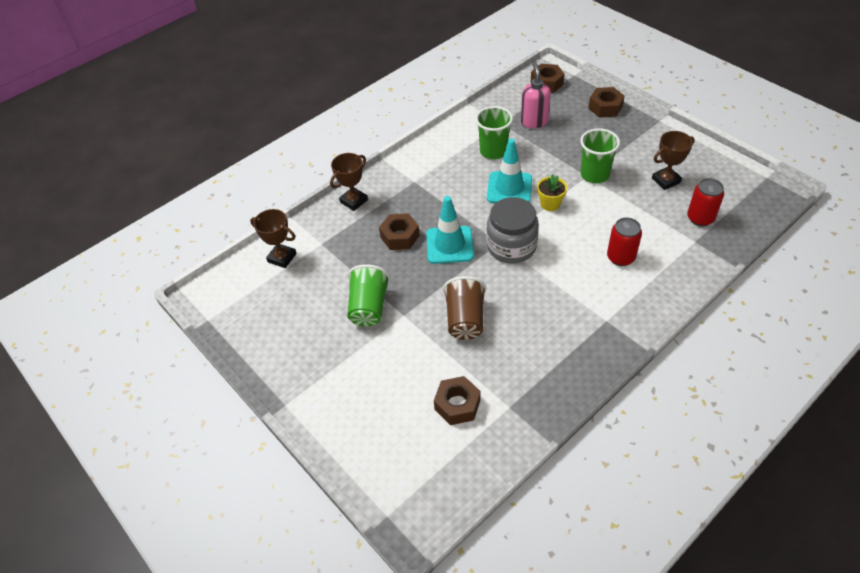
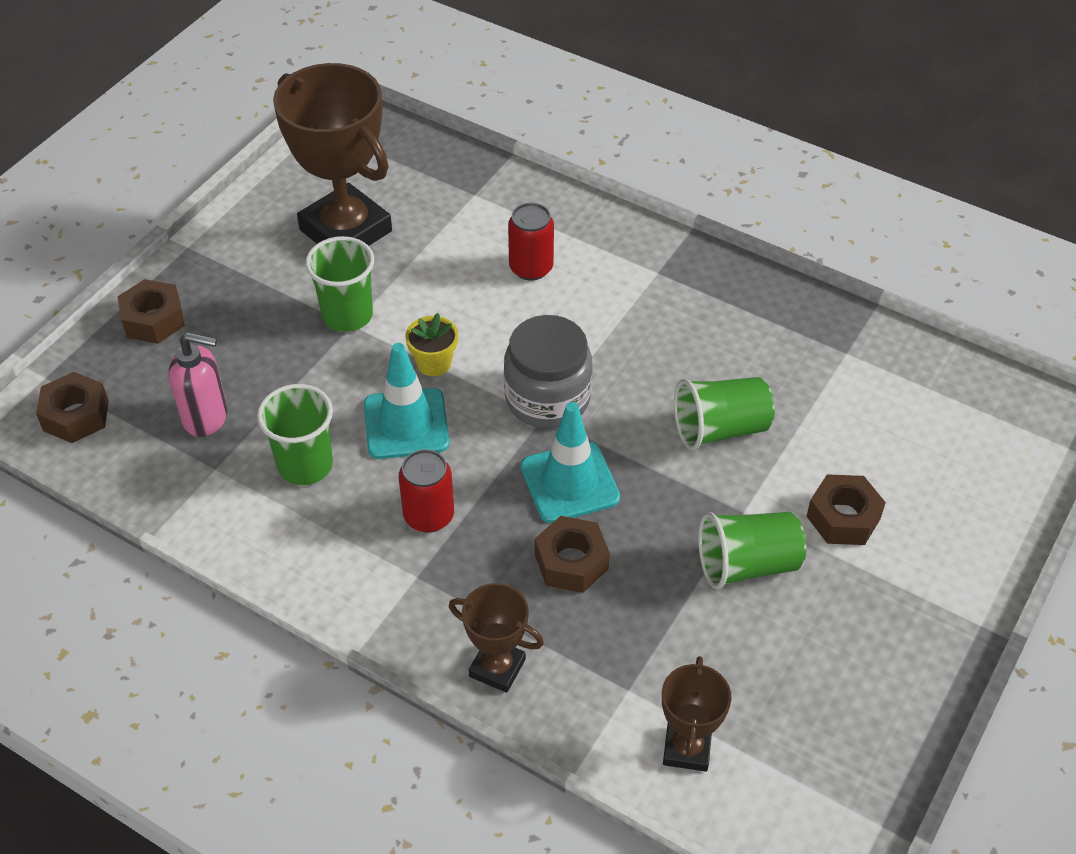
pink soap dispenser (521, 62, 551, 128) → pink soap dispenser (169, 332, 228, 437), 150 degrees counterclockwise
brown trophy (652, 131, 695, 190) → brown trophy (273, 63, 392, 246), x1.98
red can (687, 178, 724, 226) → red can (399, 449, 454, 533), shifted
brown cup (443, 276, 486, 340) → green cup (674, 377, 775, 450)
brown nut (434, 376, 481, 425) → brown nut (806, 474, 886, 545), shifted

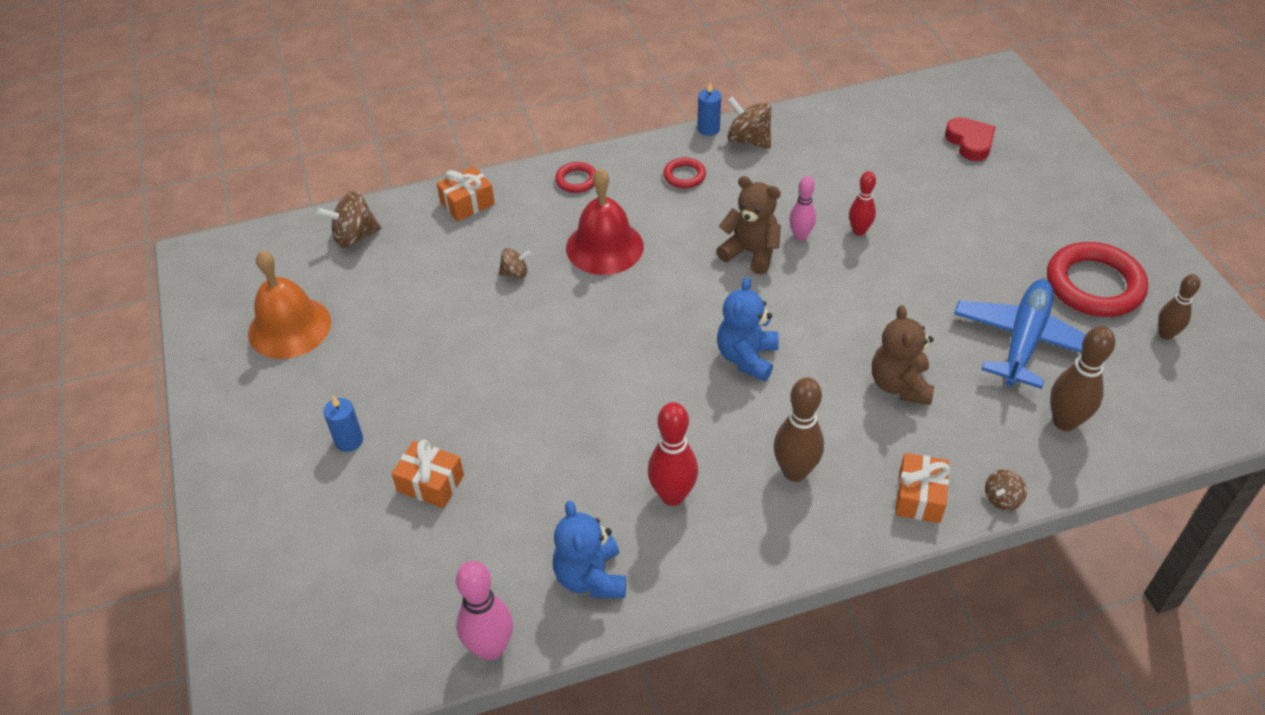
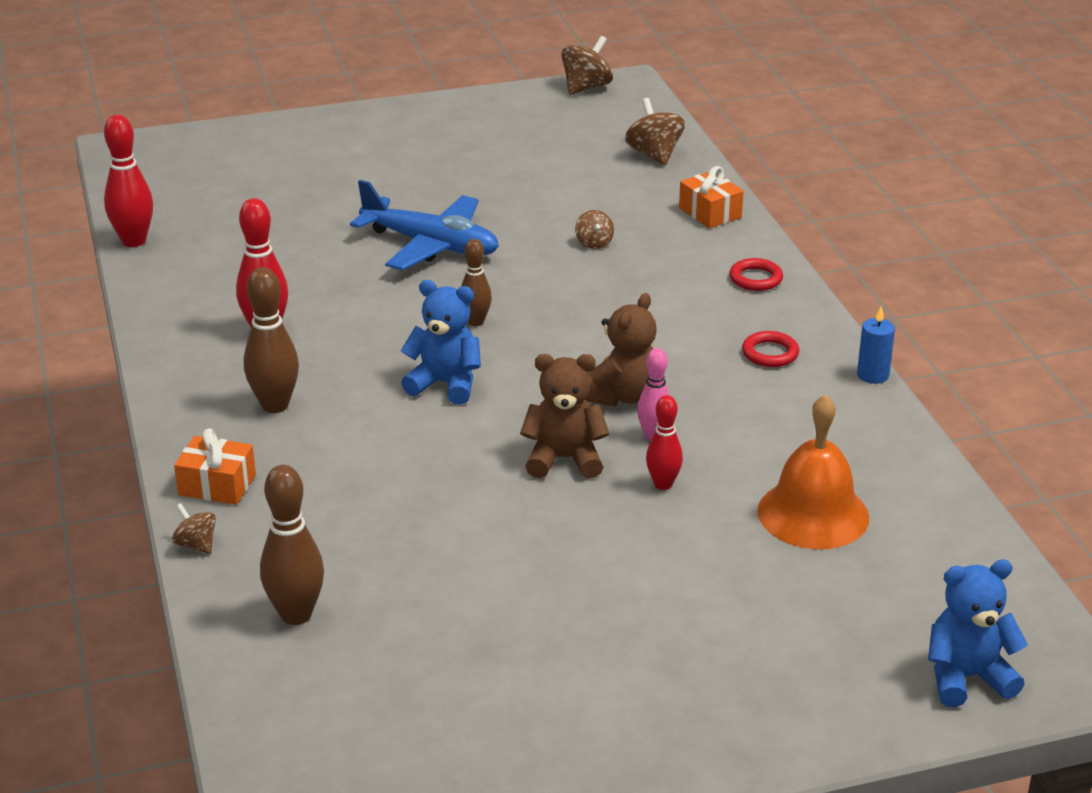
pink bowling pin (456, 561, 513, 661) → red bowling pin (104, 115, 153, 247)
blue plane (954, 279, 1086, 389) → blue plane (350, 180, 499, 270), shifted
brown bowling pin (1158, 274, 1201, 340) → brown bowling pin (461, 239, 492, 326), shifted
brown teddy bear (872, 305, 934, 405) → brown teddy bear (520, 354, 609, 479), shifted
brown spinning top (727, 97, 771, 149) → brown spinning top (561, 36, 613, 95), shifted
orange bell (248, 250, 331, 359) → orange bell (758, 394, 869, 549), shifted
blue teddy bear (553, 501, 626, 598) → blue teddy bear (928, 560, 1028, 707), shifted
blue candle (324, 396, 363, 452) → -
orange gift (392, 440, 464, 508) → -
red bell (566, 168, 644, 275) → -
red heart (945, 117, 996, 161) → -
red ring (1047, 242, 1148, 317) → -

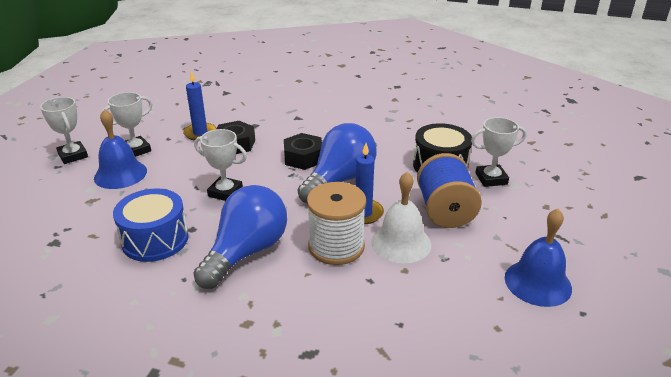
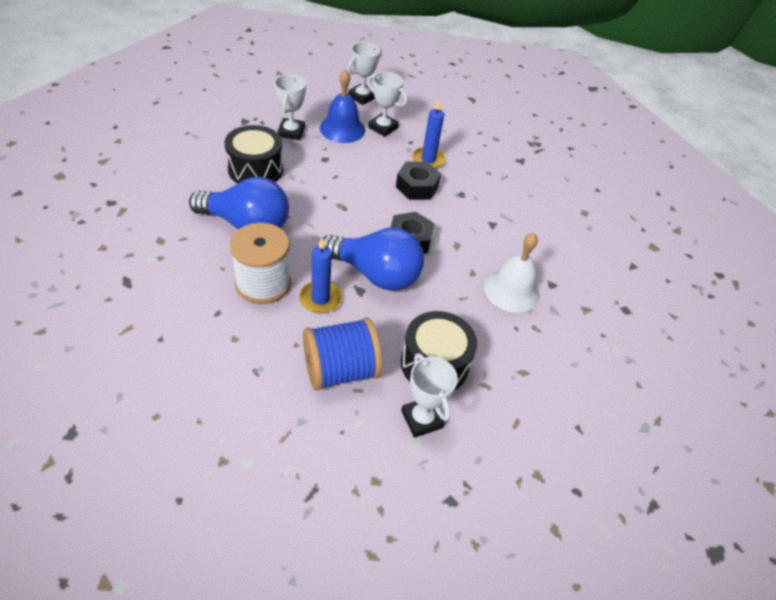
blue drum (113, 188, 189, 262) → black drum (225, 125, 283, 184)
white trophy (194, 129, 247, 201) → white trophy (274, 74, 306, 140), shifted
white bell (371, 172, 431, 263) → white bell (484, 233, 540, 313), shifted
blue bell (505, 209, 572, 307) → -

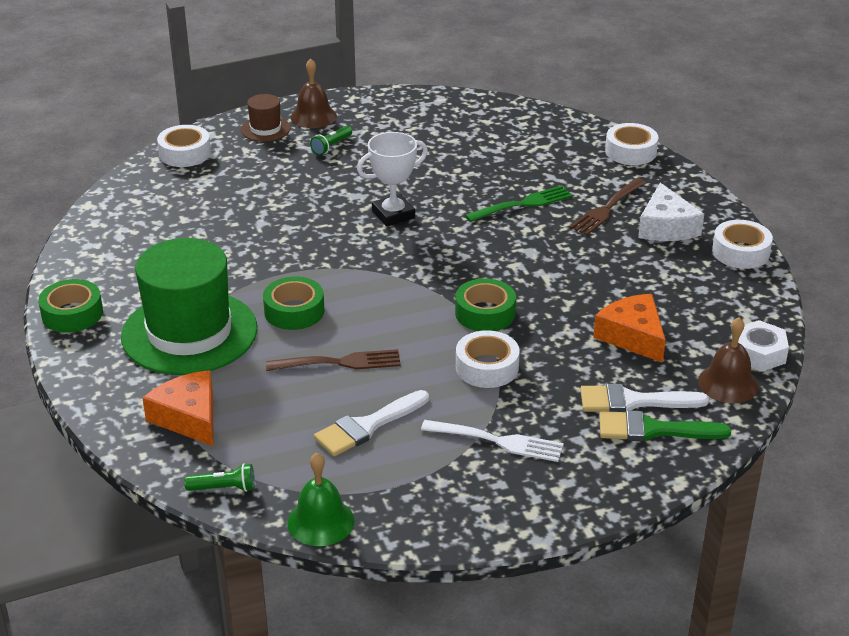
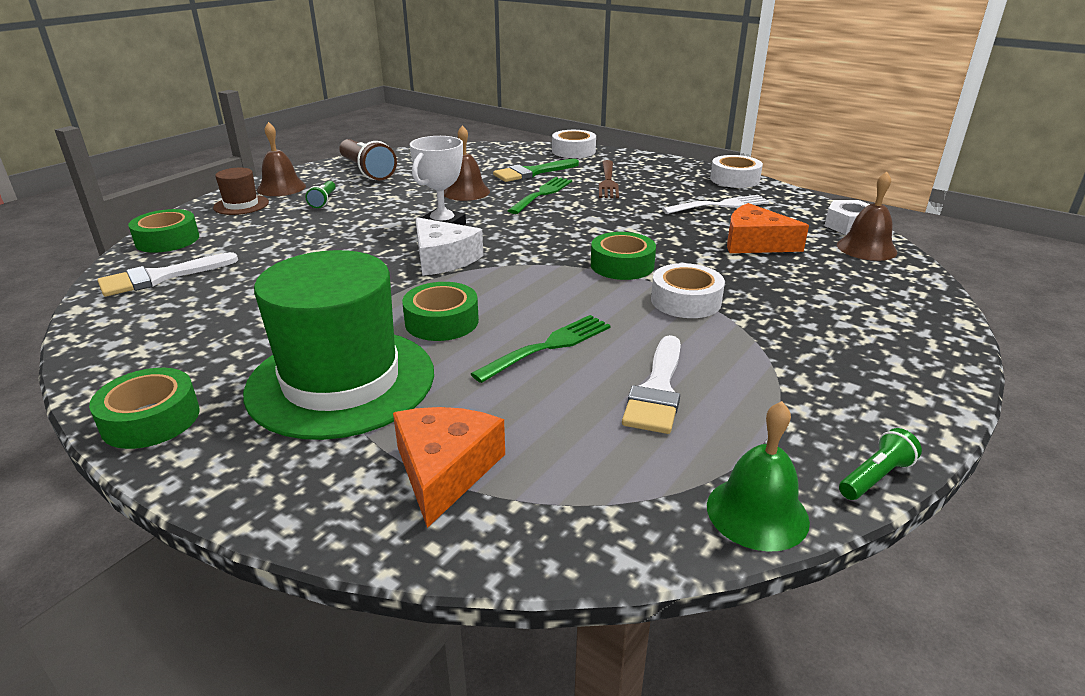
white brush (580, 384, 709, 412) → white brush (98, 252, 238, 297), shifted
white tape (157, 125, 211, 167) → green tape (128, 209, 199, 253)
- → brown flashlight (339, 139, 397, 180)
orange cheese (142, 370, 214, 446) → orange cheese (393, 407, 505, 528), 75 degrees clockwise
white cheese (638, 183, 704, 241) → white cheese (416, 217, 483, 276), shifted
- → brown bell (444, 125, 490, 201)
brown fork (266, 349, 401, 371) → green fork (471, 315, 611, 383)
green brush (599, 410, 731, 442) → green brush (493, 159, 579, 182), shifted
white fork (421, 420, 564, 462) → white fork (662, 195, 770, 214), shifted
green flashlight (184, 463, 255, 492) → green flashlight (839, 428, 922, 500), shifted

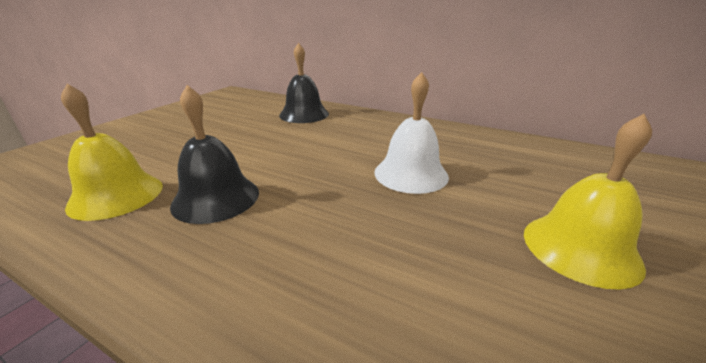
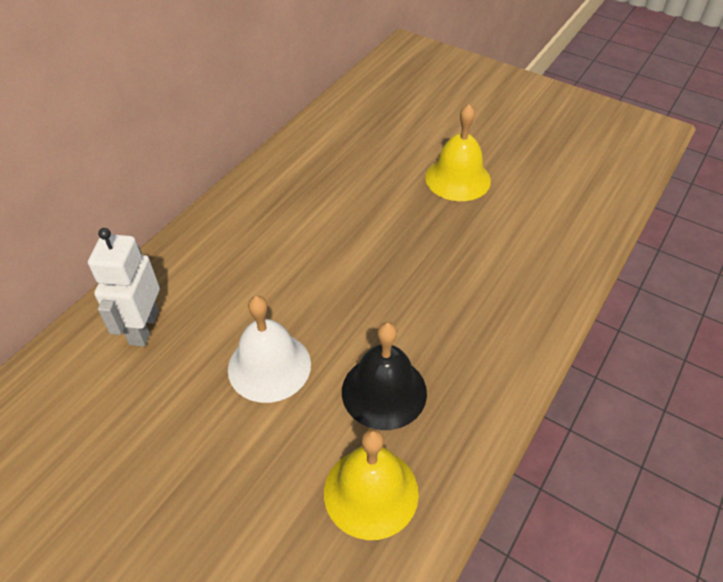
black bell (279, 43, 329, 123) → white robot (88, 228, 160, 347)
white bell (374, 72, 449, 194) → white bell (228, 296, 311, 403), shifted

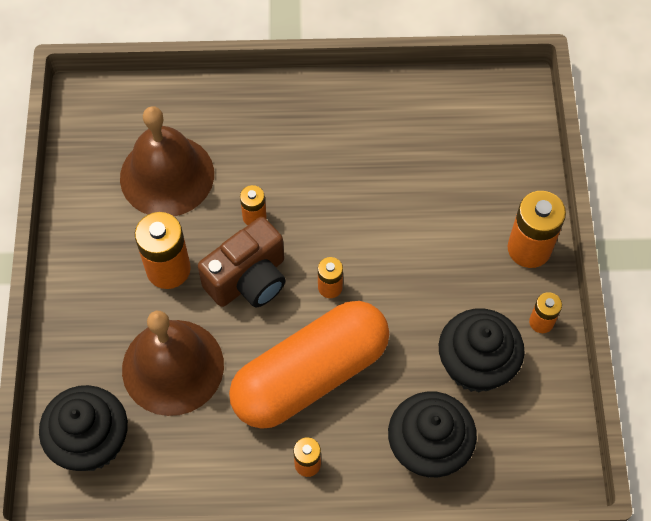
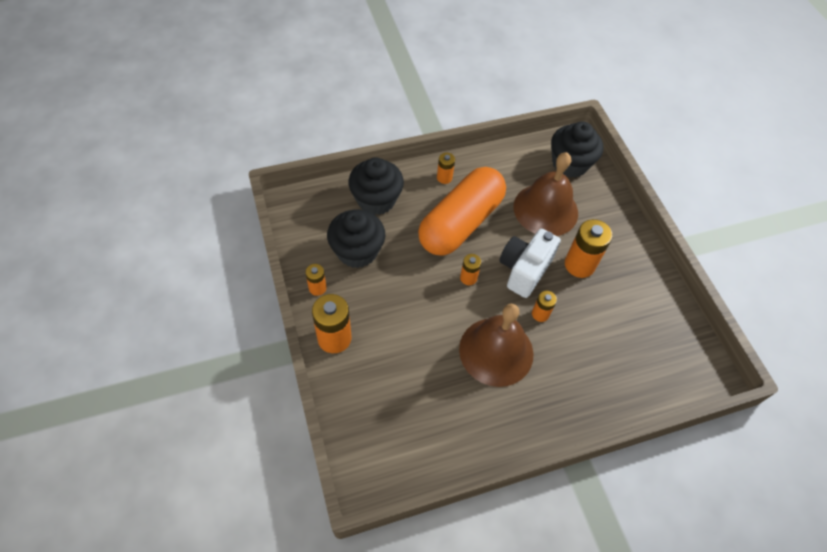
brown bell (120, 106, 214, 216) → brown bell (459, 304, 533, 387), shifted
brown camera (198, 217, 285, 307) → white camera (499, 229, 561, 298)

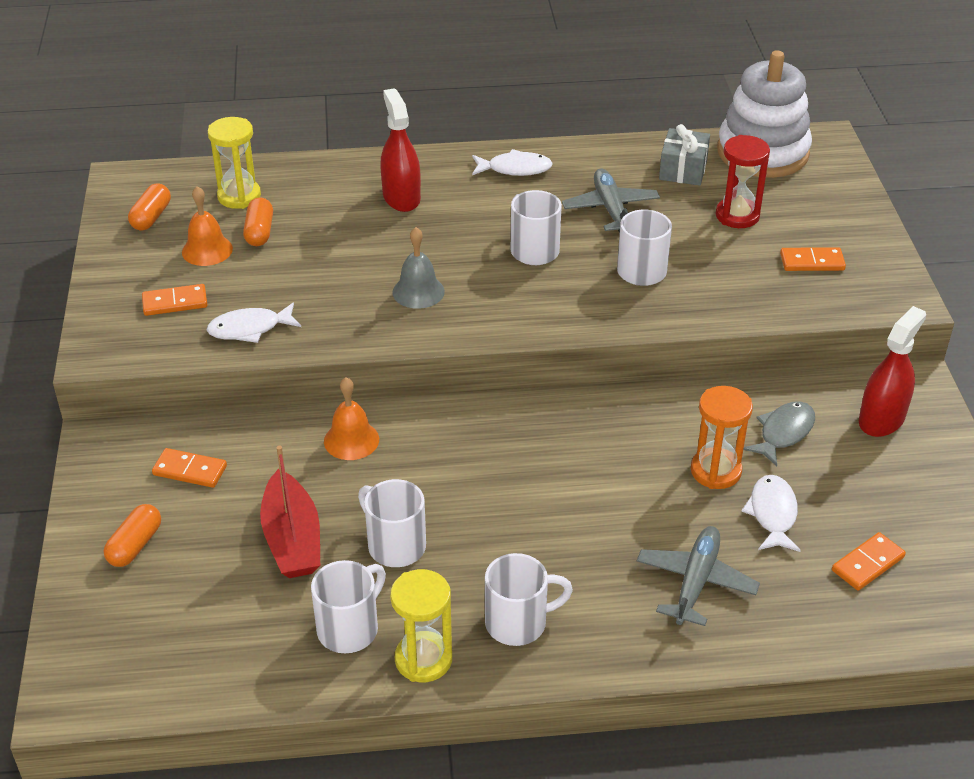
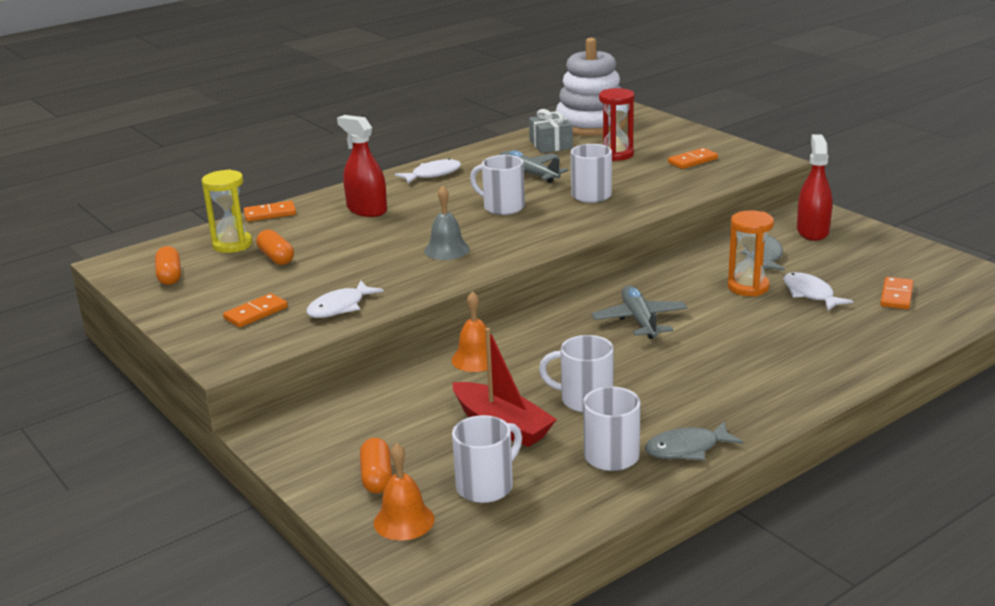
orange domino (152, 448, 227, 488) → orange domino (244, 201, 296, 222), shifted
orange bell (182, 186, 233, 266) → orange bell (374, 443, 435, 540), shifted
white mug (485, 553, 573, 646) → white mug (452, 415, 522, 503), shifted
grey plane (637, 526, 760, 626) → grey plane (592, 285, 687, 339), shifted
yellow hourglass (390, 569, 452, 682) → grey fish (645, 421, 743, 460)

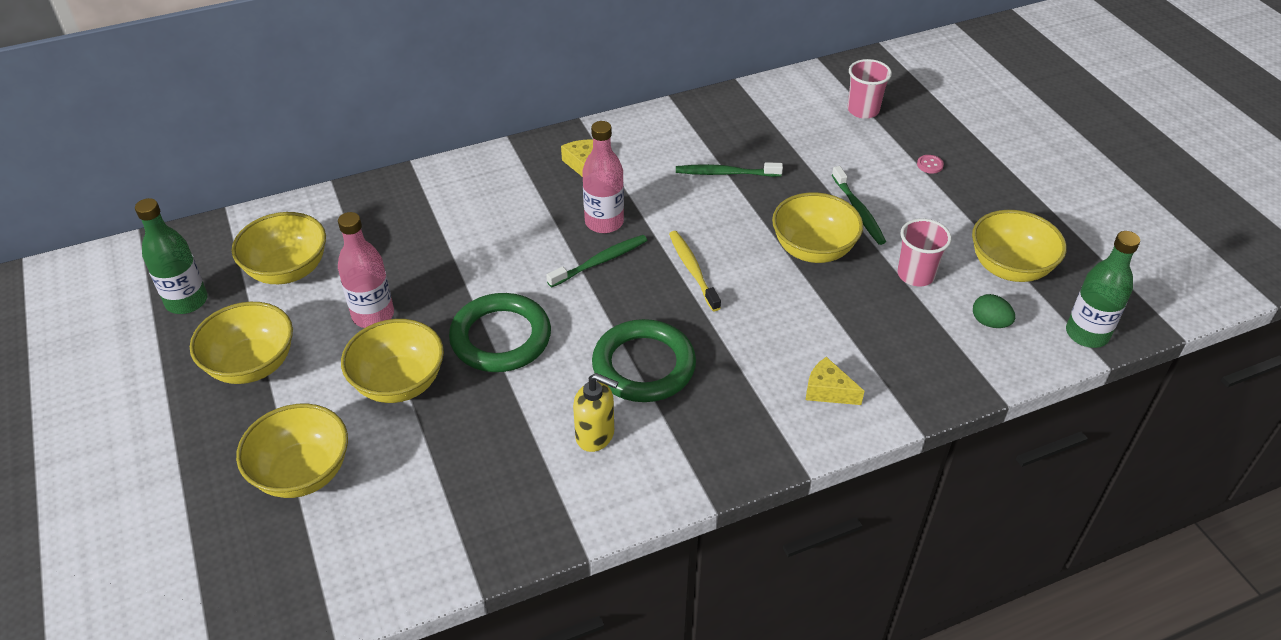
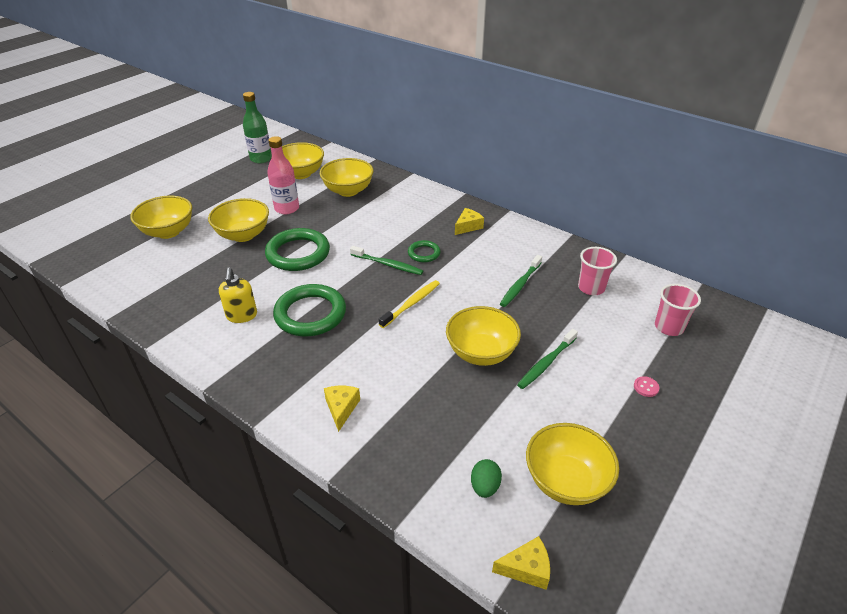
yellow bowl (190, 302, 293, 384) → yellow bowl (320, 158, 374, 197), shifted
pink bottle (582, 121, 624, 233) → green ring (408, 240, 441, 262)
green bottle (1066, 231, 1140, 348) → yellow cheese (492, 536, 550, 590)
green toothbrush (676, 162, 783, 177) → green toothbrush (500, 255, 542, 307), 120 degrees counterclockwise
pink cup (897, 218, 952, 286) → pink cup (578, 247, 617, 295), shifted

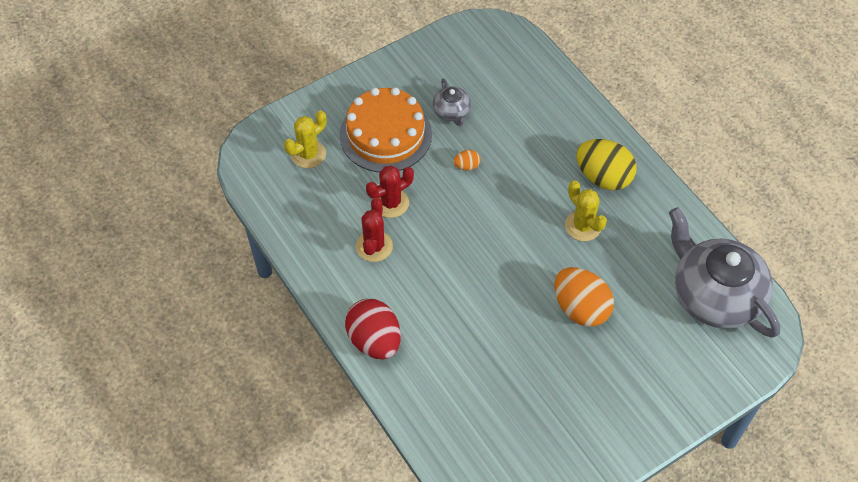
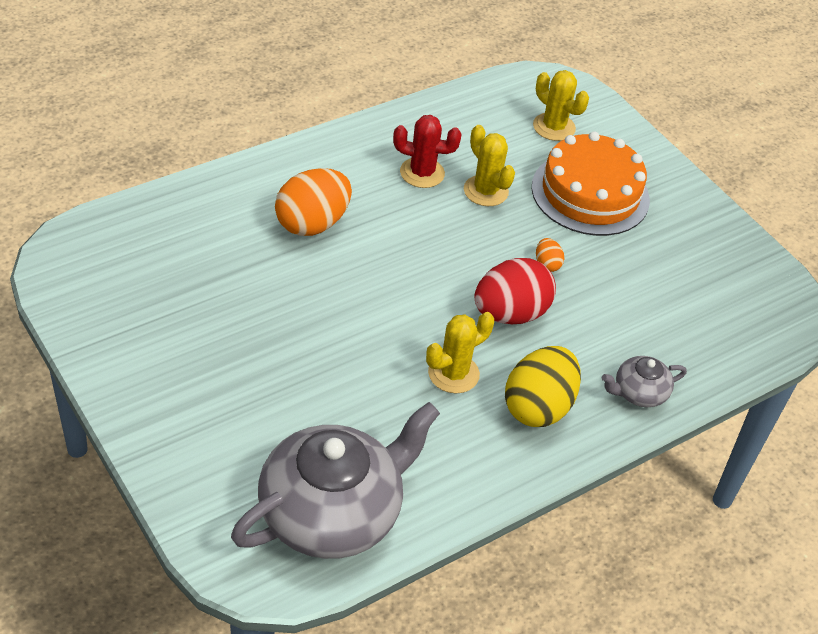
orange egg (554, 267, 614, 327) → orange egg (275, 168, 352, 236), shifted
red cactus (366, 165, 414, 218) → yellow cactus (464, 125, 515, 206)
red egg (345, 299, 401, 359) → red egg (474, 258, 556, 324), shifted
grey teapot (433, 78, 471, 126) → grey teapot (602, 356, 687, 407), shifted

